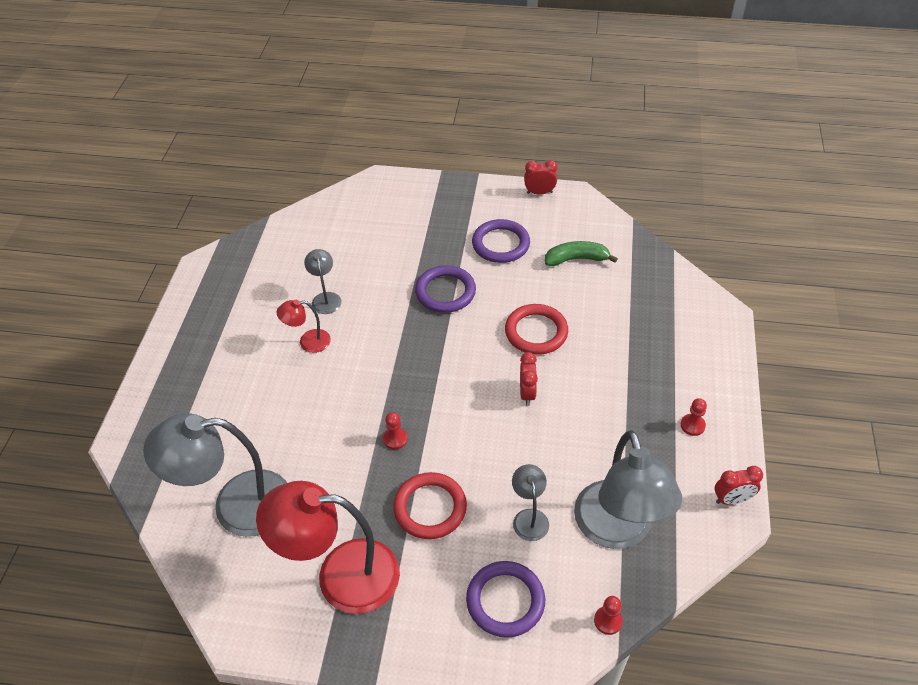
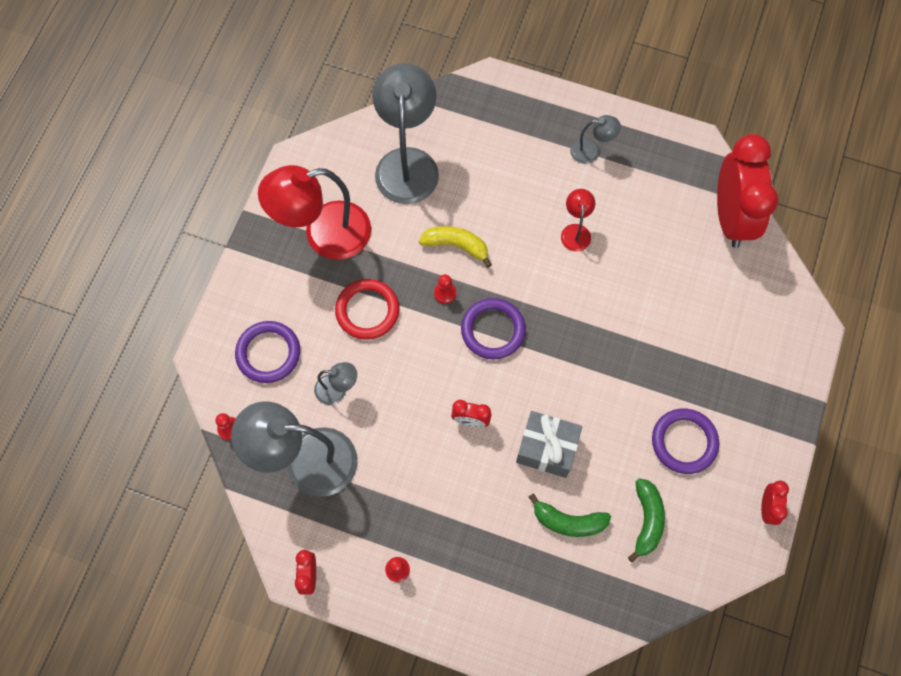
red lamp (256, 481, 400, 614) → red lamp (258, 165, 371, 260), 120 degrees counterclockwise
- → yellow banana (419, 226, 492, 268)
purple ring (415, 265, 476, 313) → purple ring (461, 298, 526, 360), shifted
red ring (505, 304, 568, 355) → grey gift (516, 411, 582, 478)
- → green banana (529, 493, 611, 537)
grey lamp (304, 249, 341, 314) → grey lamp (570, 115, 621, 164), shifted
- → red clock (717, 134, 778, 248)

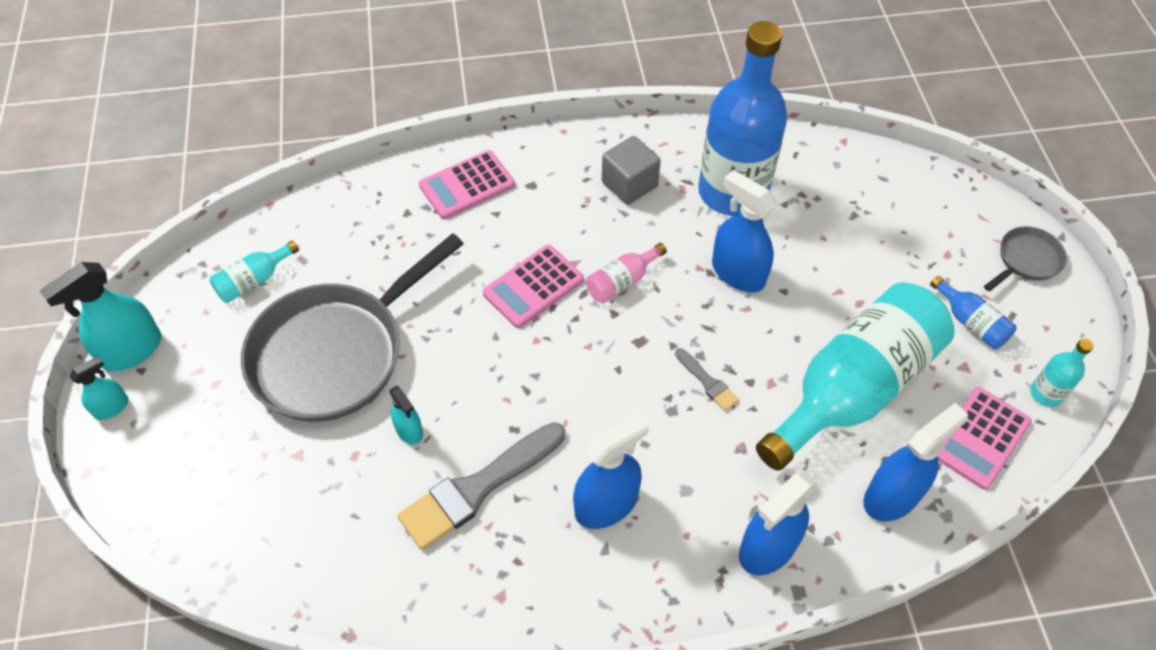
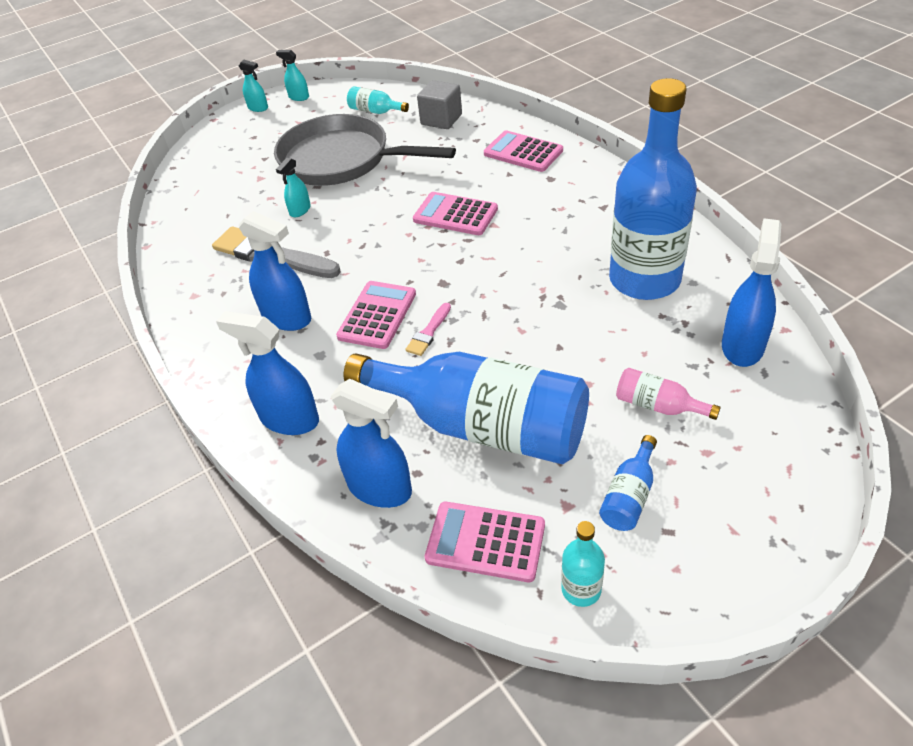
turquoise spray bottle (40, 262, 162, 372) → turquoise spray bottle (276, 50, 309, 101), x0.55
- → pink calculator (336, 281, 416, 349)
turquoise bottle (756, 282, 955, 471) → blue bottle (343, 352, 589, 464)
grey brush (675, 348, 739, 411) → pink brush (405, 303, 451, 356)
grey cube (602, 136, 661, 205) → grey cube (417, 80, 462, 129), shifted
pink bottle (586, 243, 667, 303) → pink bottle (616, 368, 721, 420), shifted
blue spray bottle (712, 170, 777, 292) → blue spray bottle (722, 218, 781, 367), shifted
grey pan (984, 226, 1067, 291) → -

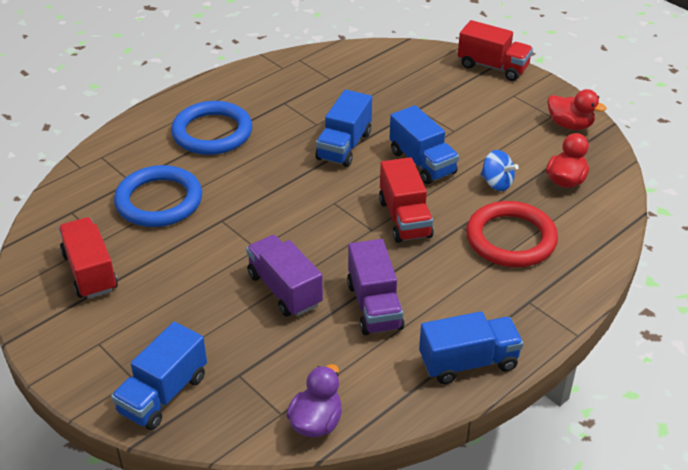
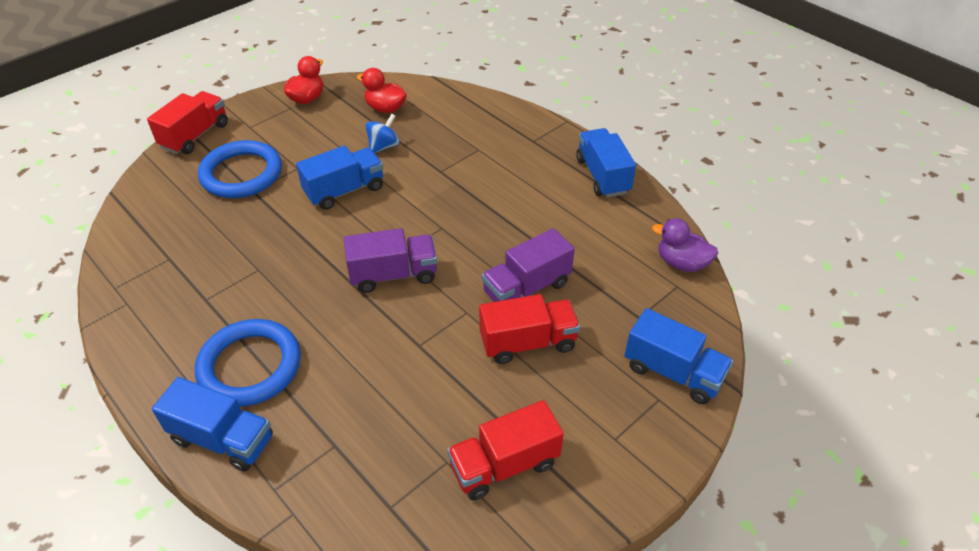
blue truck (315, 90, 372, 167) → blue truck (152, 377, 273, 472), shifted
blue ring (114, 165, 202, 227) → blue ring (198, 140, 282, 198), shifted
purple truck (347, 239, 405, 335) → purple truck (344, 228, 437, 293), shifted
red truck (379, 157, 434, 243) → red truck (479, 294, 580, 364), shifted
red ring (466, 201, 558, 267) → -

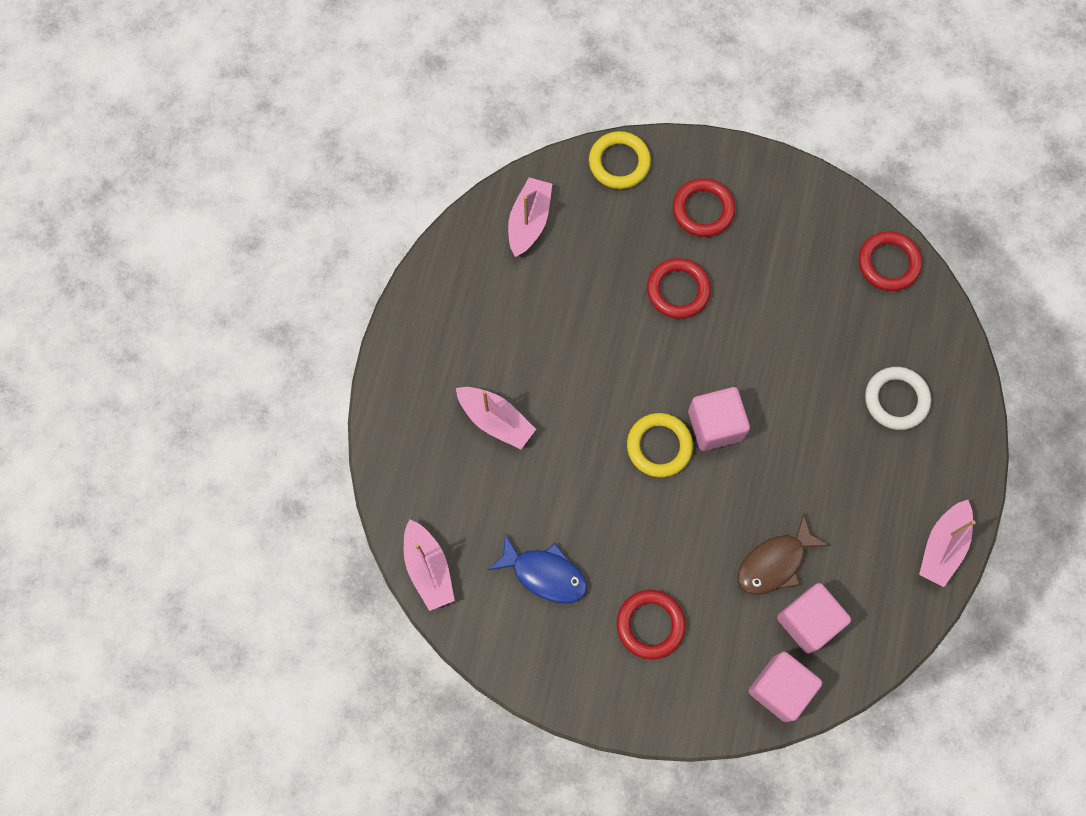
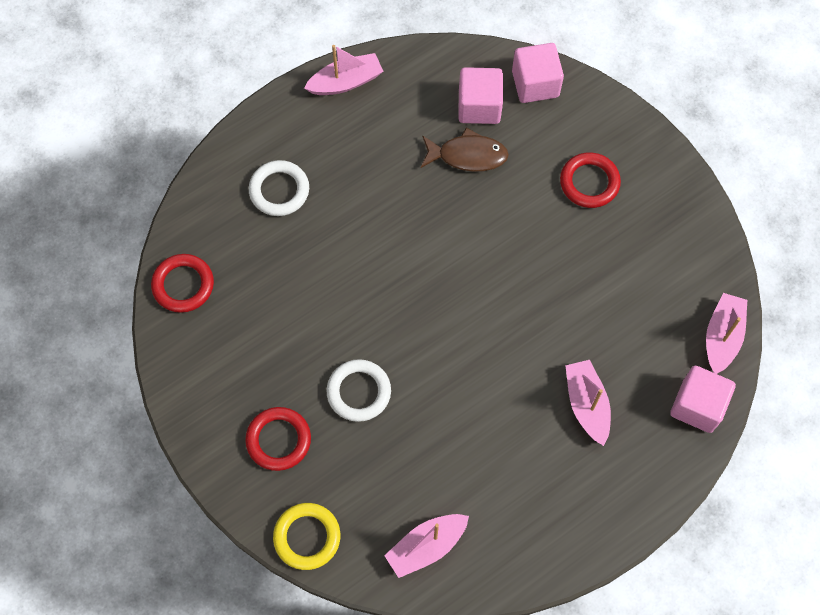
red ring (647, 258, 711, 319) → white ring (326, 359, 391, 422)
pink cube (688, 387, 750, 451) → pink cube (670, 366, 736, 433), shifted
blue fish (488, 534, 587, 603) → -
yellow ring (627, 413, 693, 477) → -

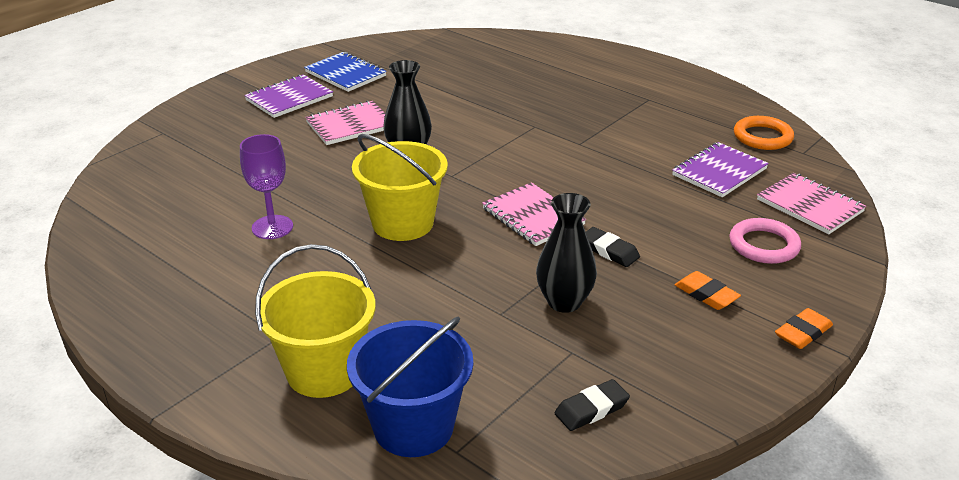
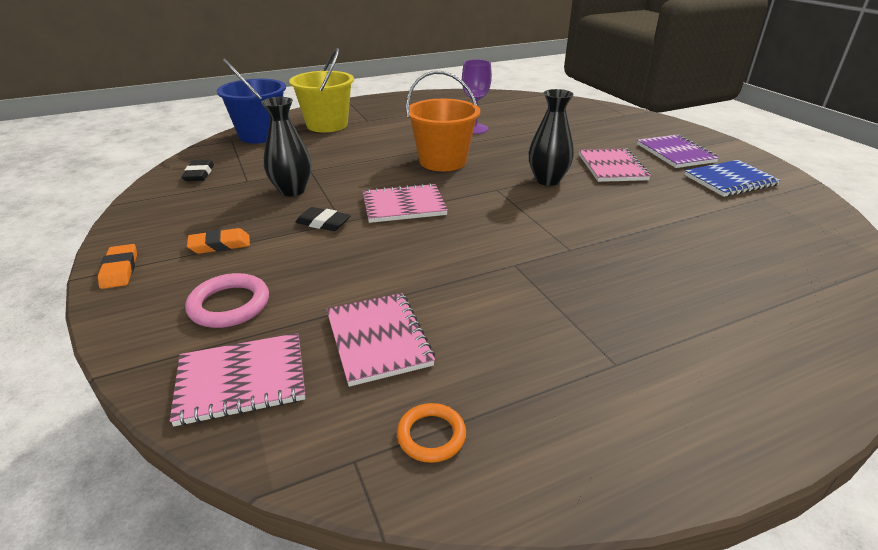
black eraser (586, 227, 640, 267) → black eraser (295, 207, 351, 231), 45 degrees clockwise
purple notebook (672, 142, 769, 197) → pink notebook (326, 293, 435, 387)
orange ring (734, 116, 794, 150) → orange ring (397, 403, 466, 463), x0.66
yellow bucket (352, 134, 448, 241) → orange bucket (406, 71, 480, 171)

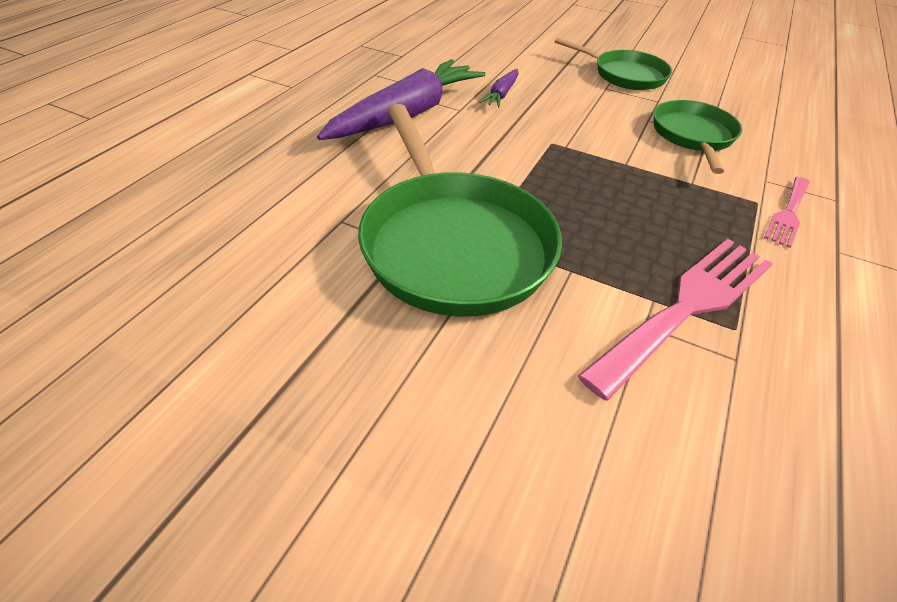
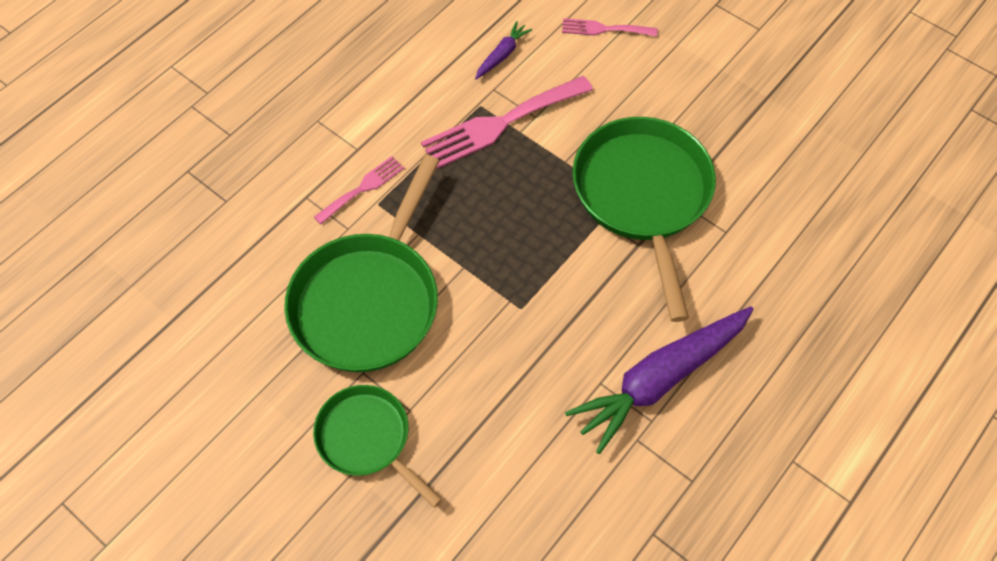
green pan (653, 100, 742, 174) → green pan (284, 155, 439, 372), x1.70
purple carrot (479, 69, 519, 107) → purple carrot (475, 21, 532, 79), shifted
- → pink fork (562, 18, 658, 36)

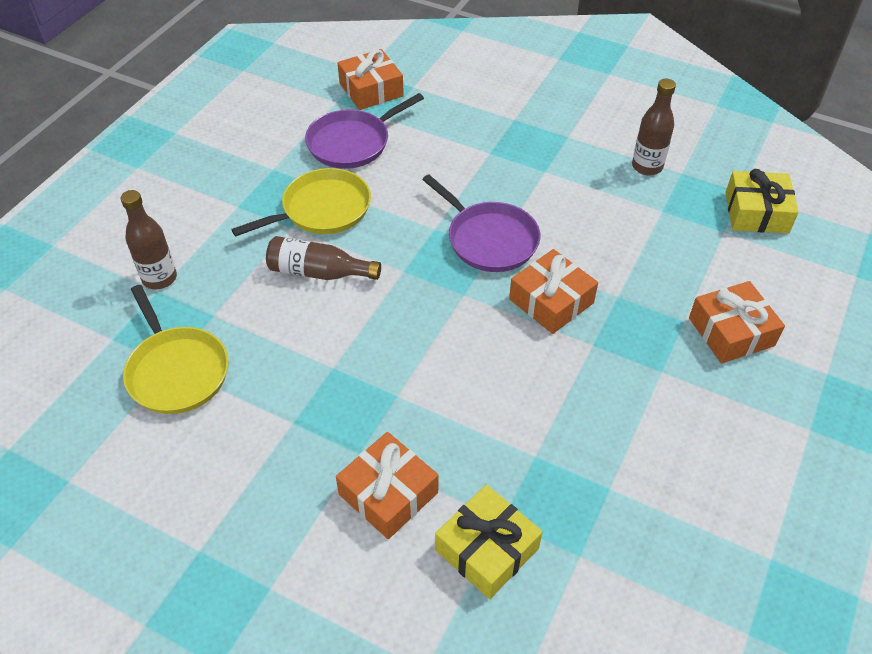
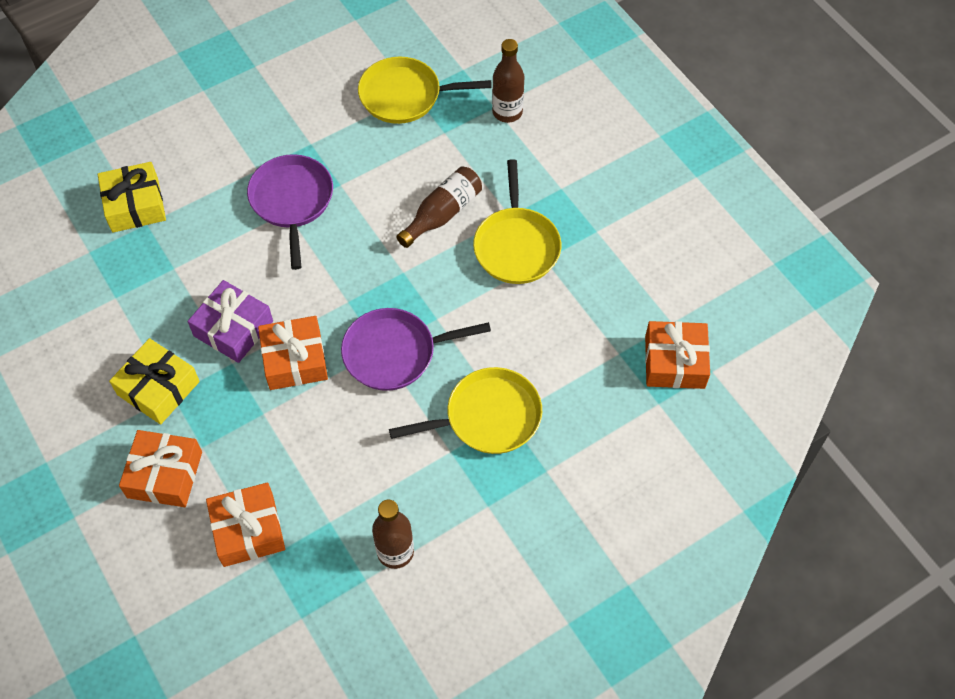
yellow gift (726, 169, 799, 234) → yellow gift (109, 338, 200, 425), shifted
- → purple gift (188, 280, 273, 363)
orange gift (336, 432, 438, 539) → orange gift (206, 482, 285, 567), shifted
purple pan (305, 93, 424, 169) → purple pan (247, 154, 333, 270), shifted
- → yellow pan (389, 367, 542, 454)

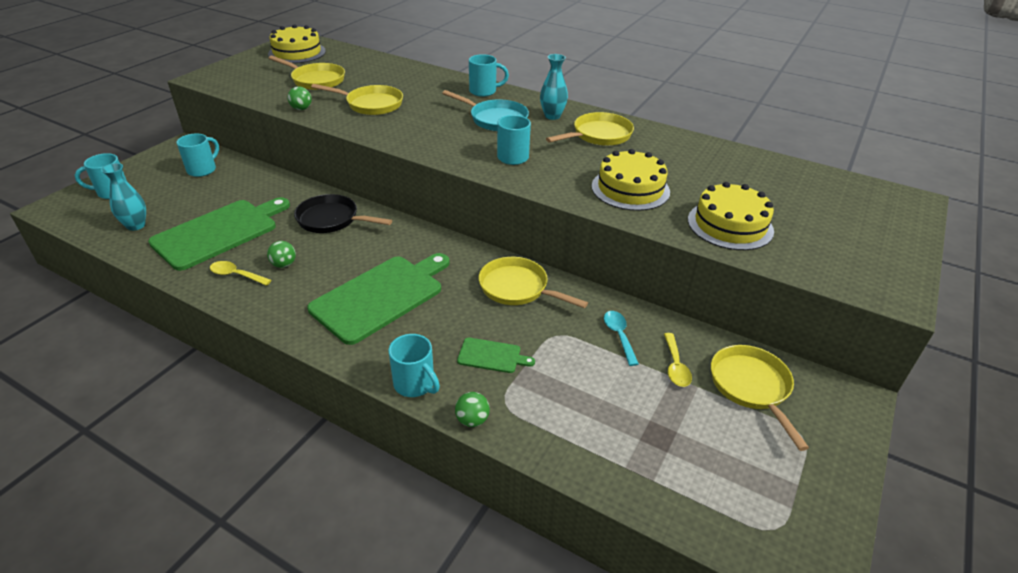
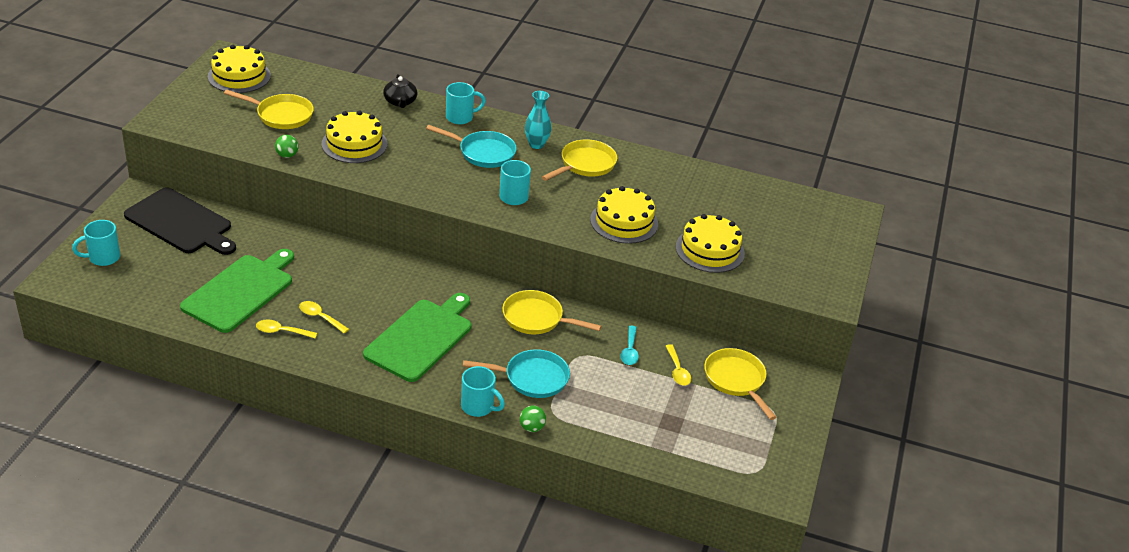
turquoise mug (176, 134, 219, 177) → black cutting board (124, 187, 236, 255)
green ball (267, 241, 296, 268) → yellow spoon (299, 301, 349, 334)
yellow pan (311, 84, 403, 115) → yellow cake (321, 110, 387, 163)
- → black teapot (383, 74, 417, 108)
green cutting board (457, 338, 535, 373) → turquoise pan (463, 349, 570, 398)
turquoise spoon (604, 311, 639, 366) → turquoise spoon (620, 326, 639, 365), 150 degrees counterclockwise
turquoise vase (101, 163, 146, 231) → -
black pan (294, 194, 392, 233) → -

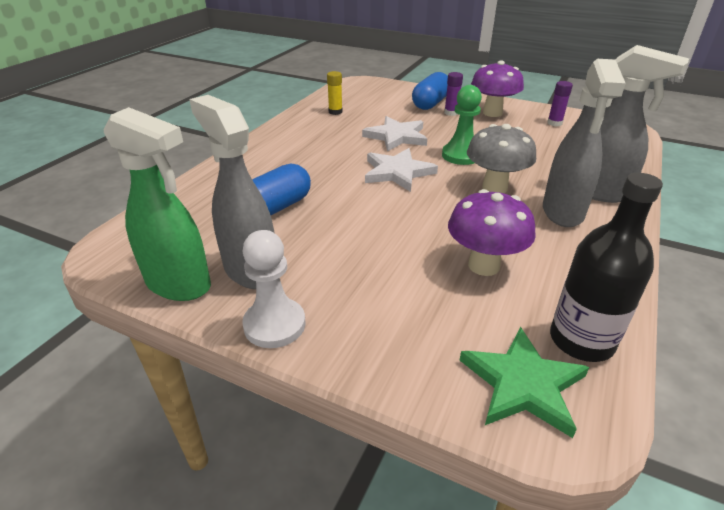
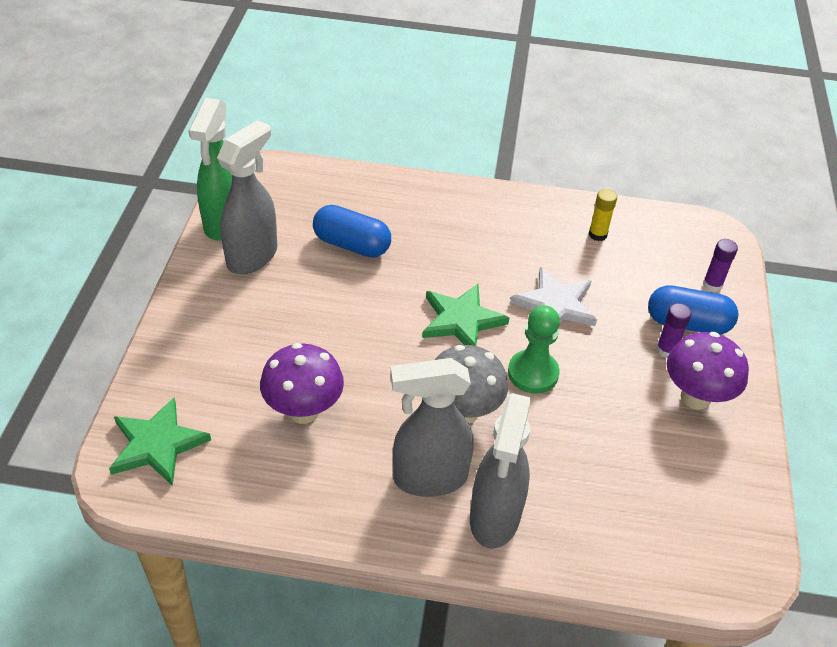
white star (365, 148, 438, 192) → green star (422, 284, 509, 346)
purple glue stick (547, 81, 573, 126) → purple glue stick (703, 239, 738, 292), shifted
white pawn (242, 230, 305, 348) → -
black bottle (550, 173, 663, 362) → -

